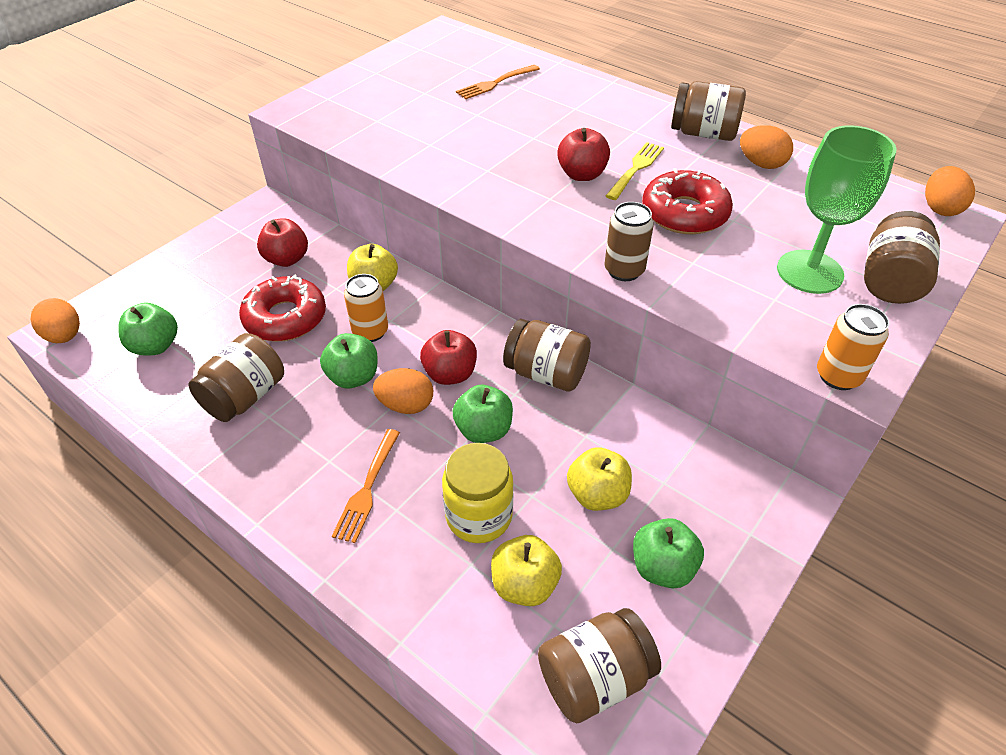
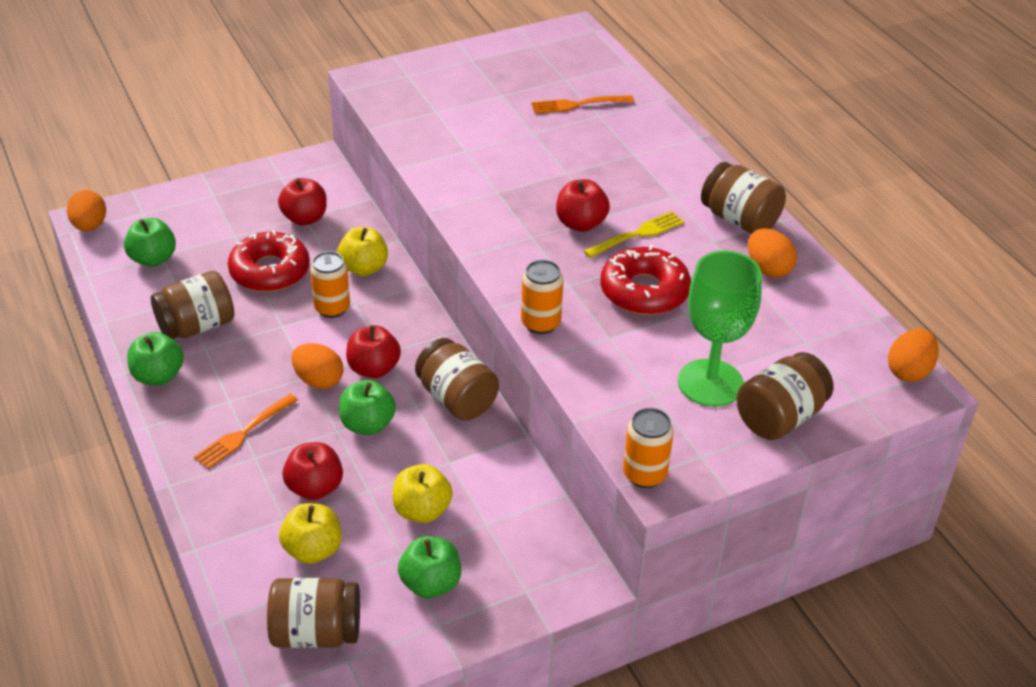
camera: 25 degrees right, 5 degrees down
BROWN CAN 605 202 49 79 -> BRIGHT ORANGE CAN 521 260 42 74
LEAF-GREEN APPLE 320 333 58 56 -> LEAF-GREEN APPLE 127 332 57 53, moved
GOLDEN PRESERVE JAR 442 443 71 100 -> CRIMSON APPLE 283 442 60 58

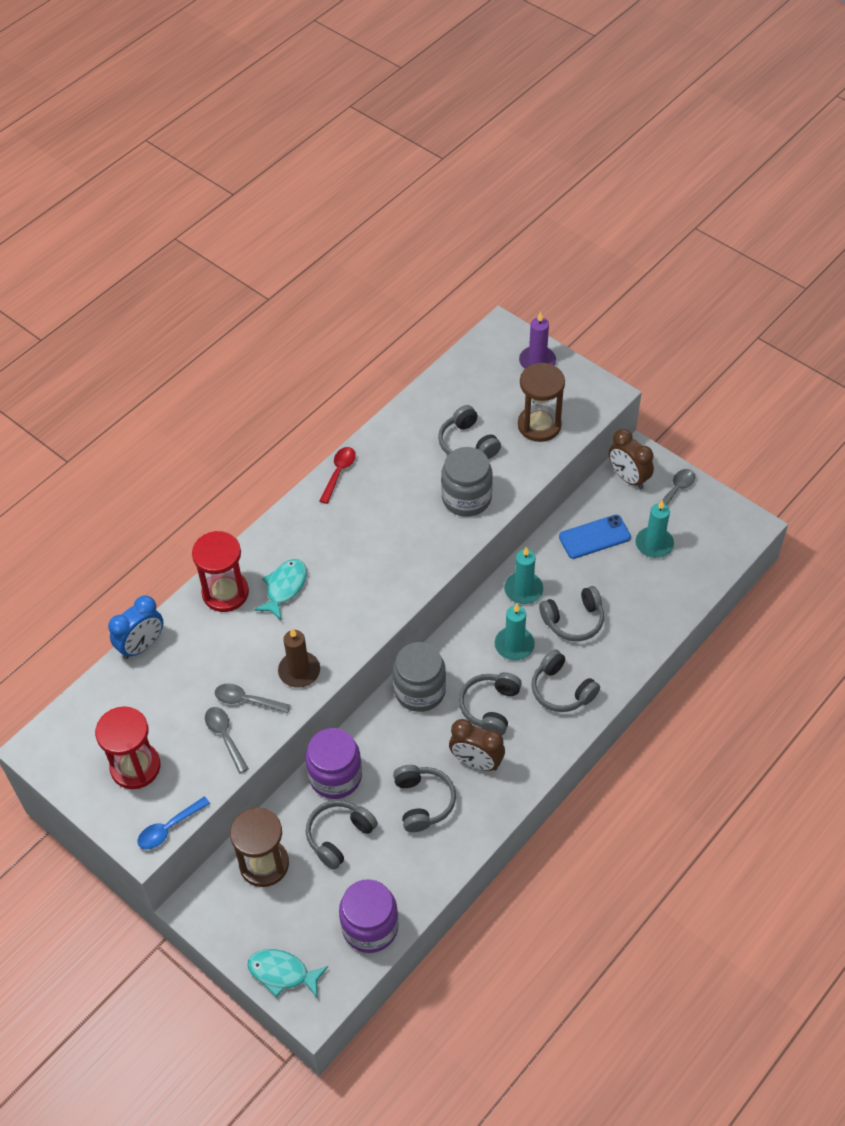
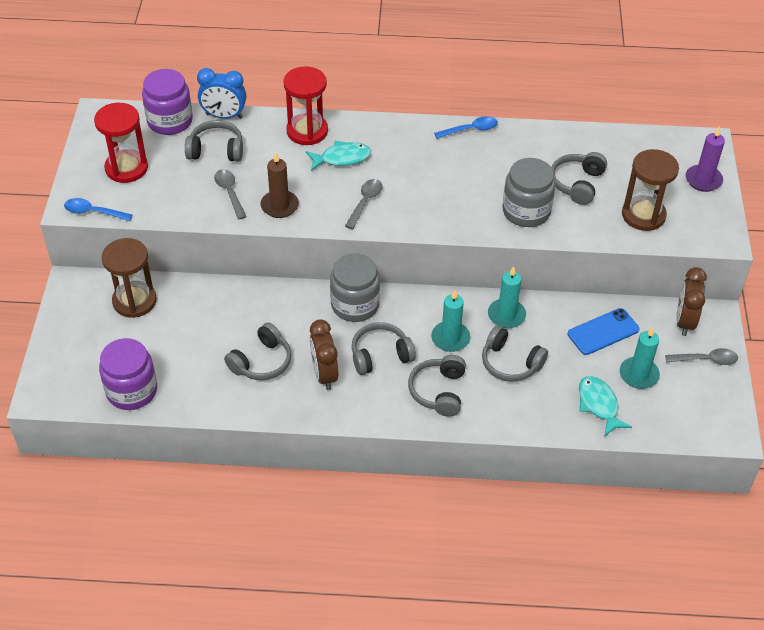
camera: 50 degrees right, 5 degrees down
CRIMSON TEASPOON 320 447 36 57 -> BLUE TEASPOON 434 116 64 23
BLUE PHONE 559 515 72 44 -> BLUE PHONE 568 308 72 47, 60 degrees counterclockwise
GRAY TEASPOON 205 707 44 66 -> GRAY TEASPOON 345 179 37 50, moved
PURPLE PRESERVE JAR 305 728 57 71 -> PURPLE PRESERVE JAR 142 69 51 66, moved
GRAY HEADSET 306 800 72 70 -> GRAY HEADSET 185 120 58 42, moved
AQUA FISH 248 949 80 49 -> AQUA FISH 579 376 53 60, moved

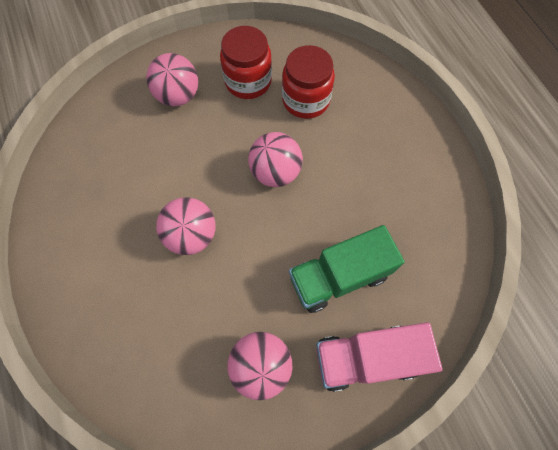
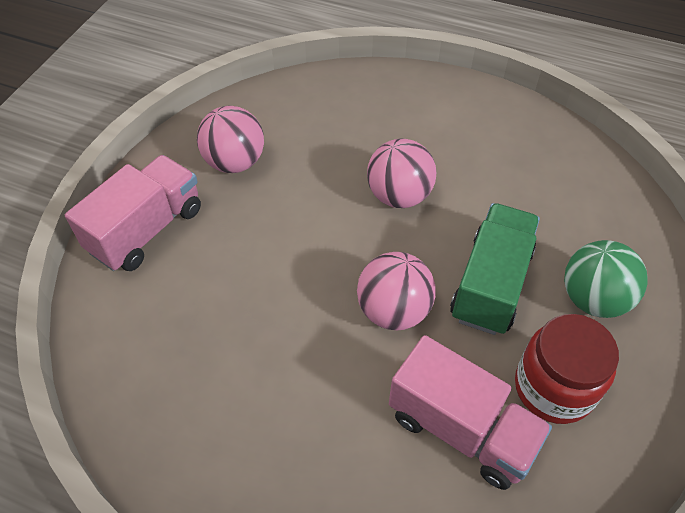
camera: 135 degrees right, 15 degrees down
CRIMSON PRESERVE JAR 282 45 53 74 -> ROSY TOY TRUCK 389 335 163 155
ROSY SPHERE 146 53 52 53 -> LEAF-GREEN SPHERE 564 240 84 78
LEAF-GREEN TOY TRUCK 289 225 116 88 -> LEAF-GREEN TOY TRUCK 450 203 90 132, moved

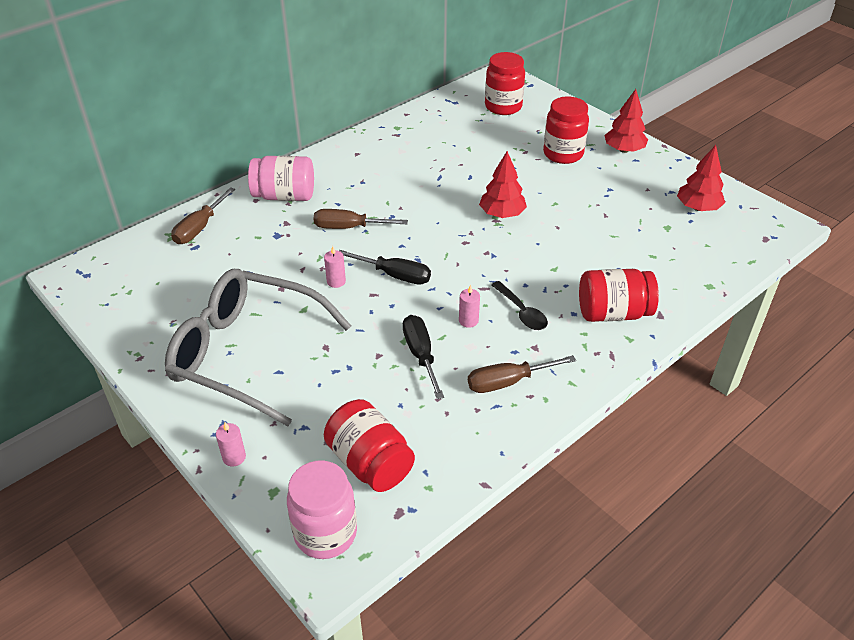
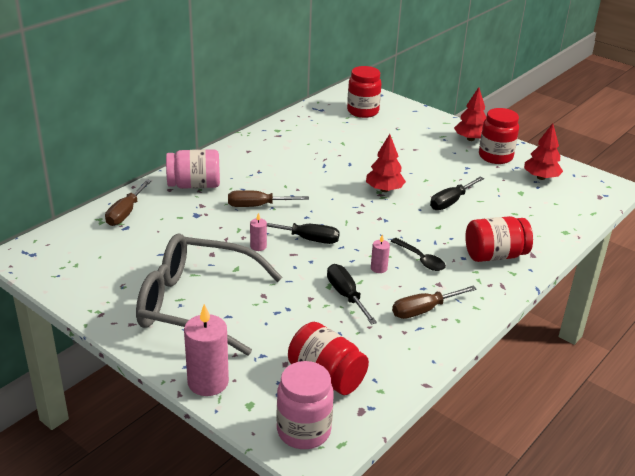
camera: 10 degrees left, 10 degrees down
CRIMSON PRESERVE JAR 543 96 46 68 -> CRIMSON PRESERVE JAR 479 108 40 56, moved
ROSY WAX CANDLE 216 422 30 44 -> ROSY WAX CANDLE 184 304 45 92, x2.02
none -> EBONY HAND SCREWDRIVER 430 177 54 33

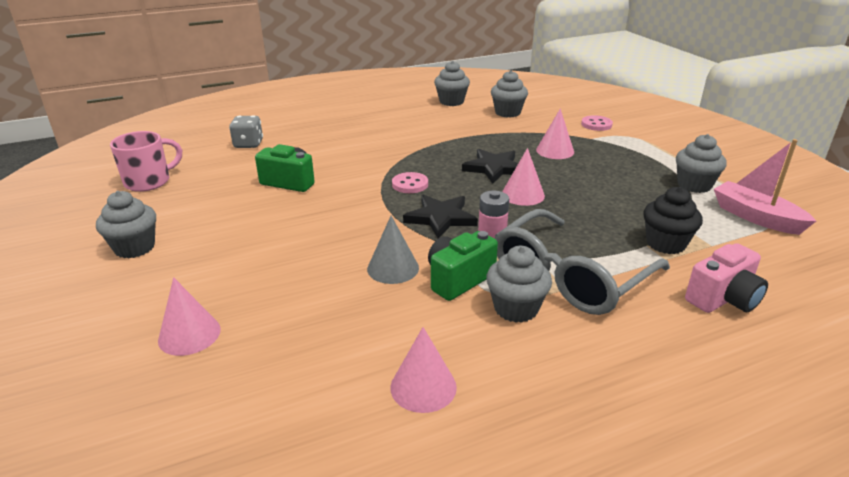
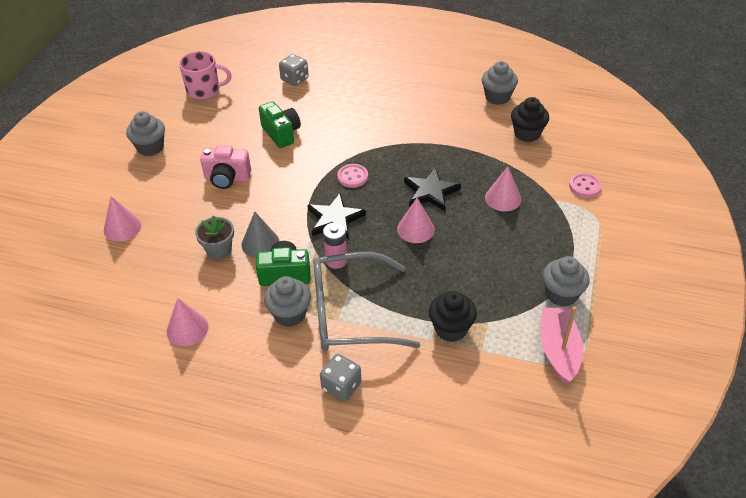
camera: 40 degrees right, 15 degrees up
GRAY MUFFIN 491 70 37 48 -> EBONY MUFFIN 511 97 38 45
ROSY PHOTO CAMERA 685 243 83 70 -> ROSY PHOTO CAMERA 200 145 51 44, moved
none -> GRAY POTTED PLANT 195 215 39 45
none -> GRAY DIE 320 354 41 48

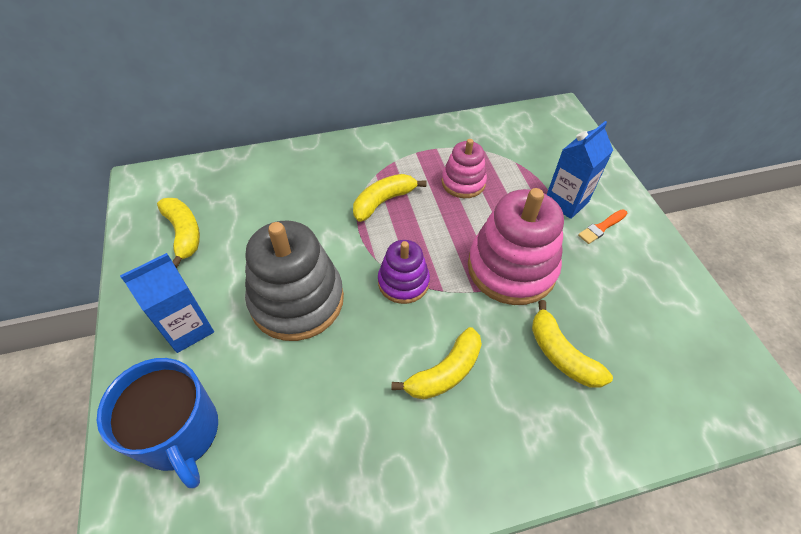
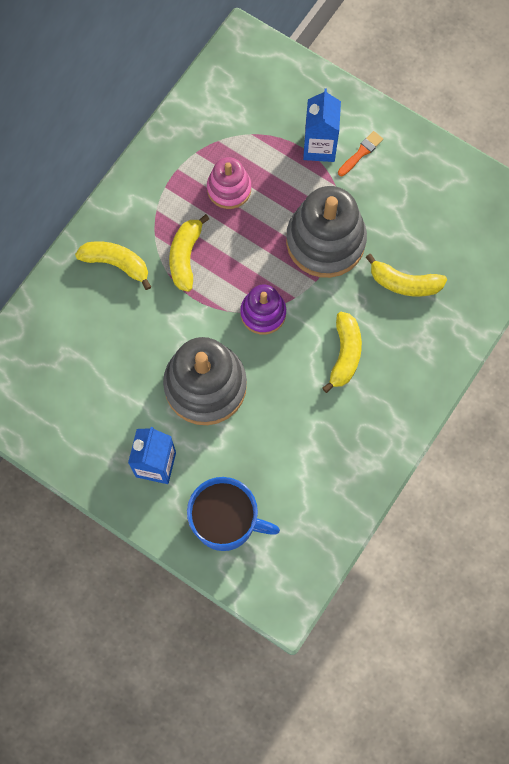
camera: 40 degrees left, 20 degrees up
ROSY RING STACKER 468 188 96 117 -> GRAY RING STACKER 286 186 81 92
GOLDEN BANANA 157 198 43 70 -> GOLDEN BANANA 75 241 76 49, moved
BRIGHT ORANGE PAINTBRUSH 578 209 49 35 -> BRIGHT ORANGE PAINTBRUSH 338 131 45 45, 150 degrees counterclockwise

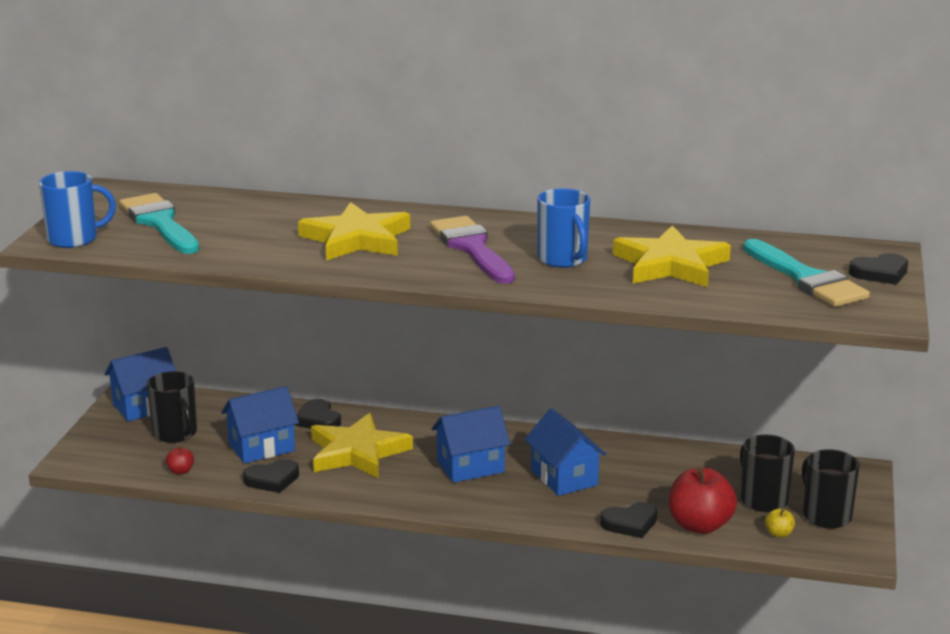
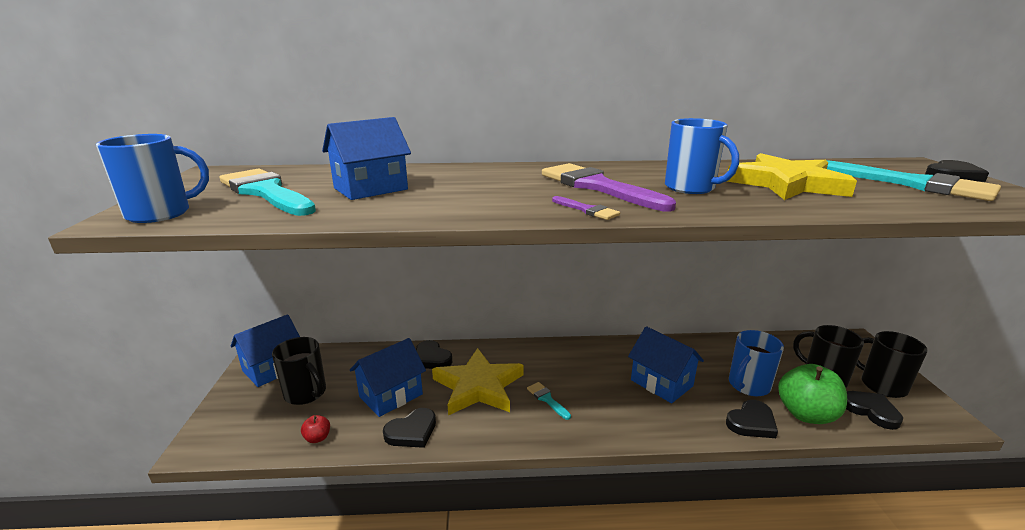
camera: 15 degrees left, 0 degrees up
GOLDEN FIVE-POINTED STAR 298 202 112 59 -> none
BLUE TOY HOUSE 431 406 79 77 -> BLUE TOY HOUSE 322 117 89 83, moved
CRIMSON APPLE 669 467 68 67 -> LEAF-GREEN APPLE 778 364 69 60
GOLDEN APPLE 765 508 30 30 -> EBONY HEART SHAPE 846 391 57 39
none -> PURPLE PAINTBRUSH 552 196 68 24
none -> BLUE COFFEE MUG 729 330 55 66
none -> AQUA PAINTBRUSH 527 382 44 38

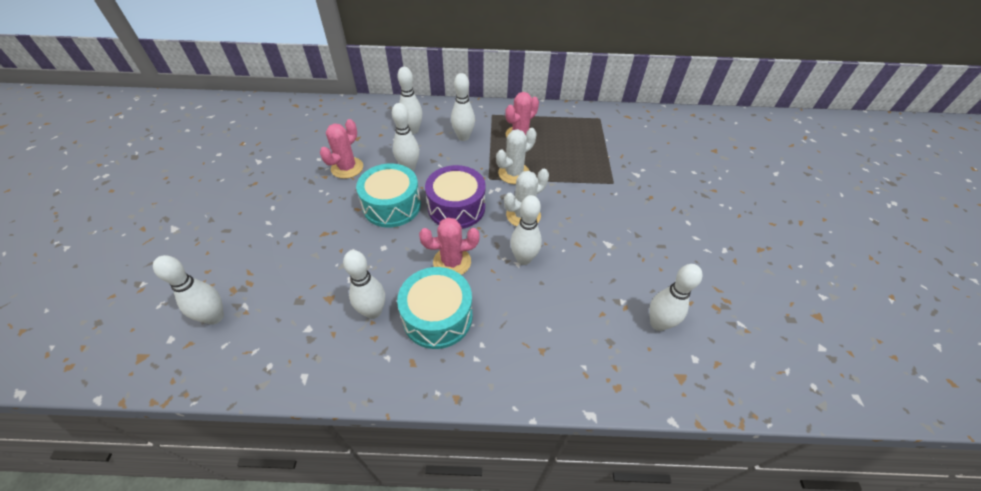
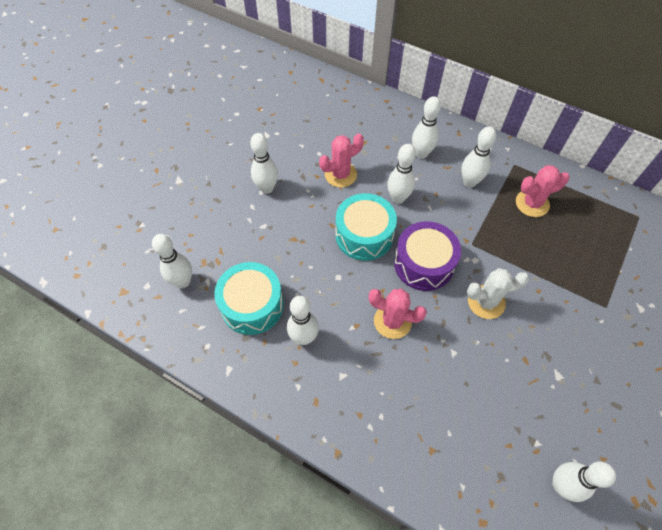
camera: 30 degrees right, 10 degrees up
WHITE SAGUARO CACTUS 496 128 40 56 -> none
WHITE BOWLING PIN 510 195 32 70 -> WHITE BOWLING PIN 250 133 28 61, moved
AQUA TOY DRUM 397 267 76 82 -> AQUA TOY DRUM 214 262 70 73, moved

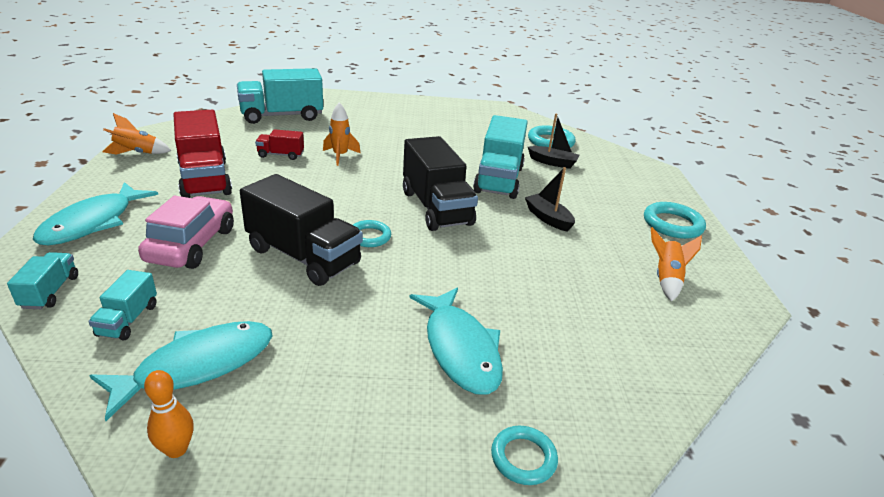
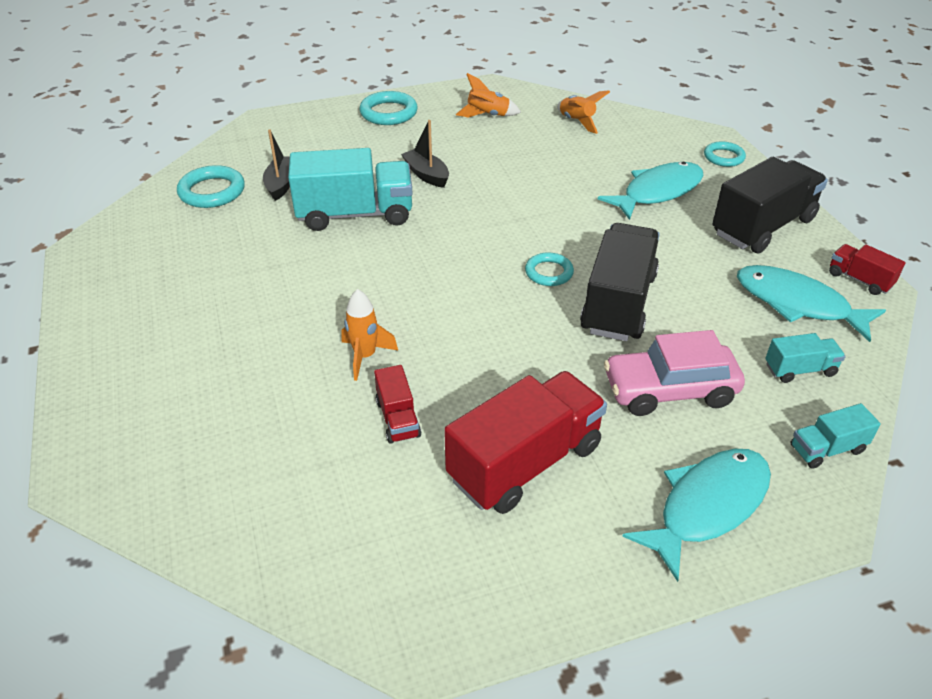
camera: 105 degrees left, 10 degrees up
AQUA TOY TRUCK 237 68 86 56 -> none
BRIGHT ORANGE SPACESHIP 102 113 69 42 -> BRIGHT ORANGE SPACESHIP 557 90 53 44, moved
EBONY TOY TRUCK 403 136 75 95 -> EBONY TOY TRUCK 712 157 116 96, moved
EBONY BOAT 525 167 50 65 -> EBONY BOAT 401 120 48 68, 105 degrees clockwise
AQUA FISH 33 182 125 63 -> AQUA FISH 622 449 149 133, 45 degrees counterclockwise
BRIGHT ORANGE BOWLING PIN 144 370 50 88 -> CRIMSON TOY TRUCK 829 244 77 51

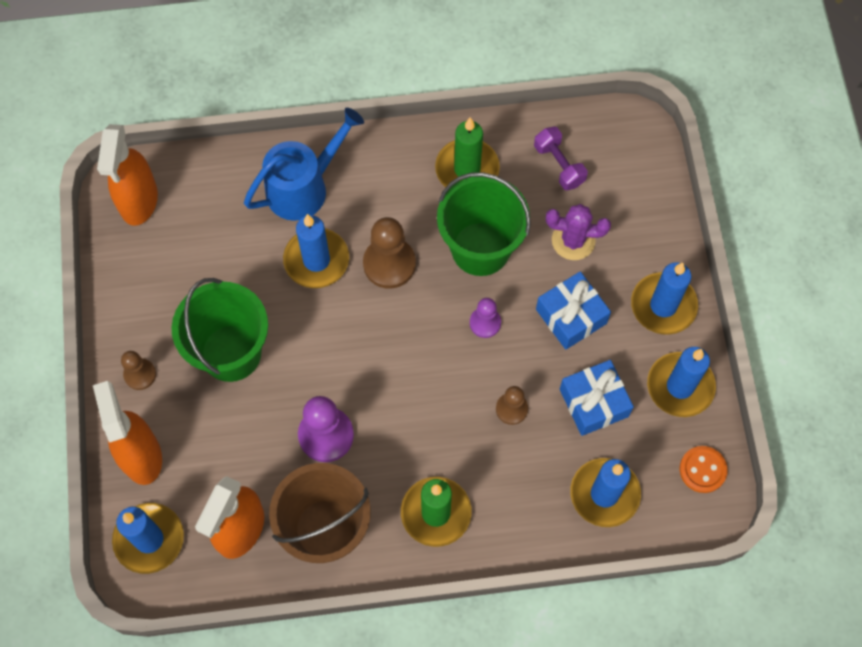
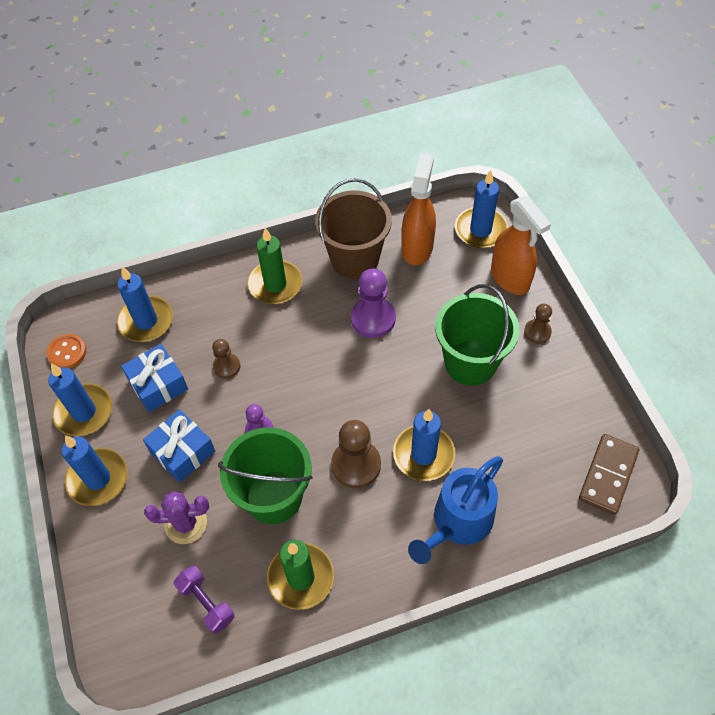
camera: 170 degrees right, 10 degrees down
BRIGHT ORANGE SPRAYER 97 124 61 102 -> BROWN DOMINO 579 434 60 81

